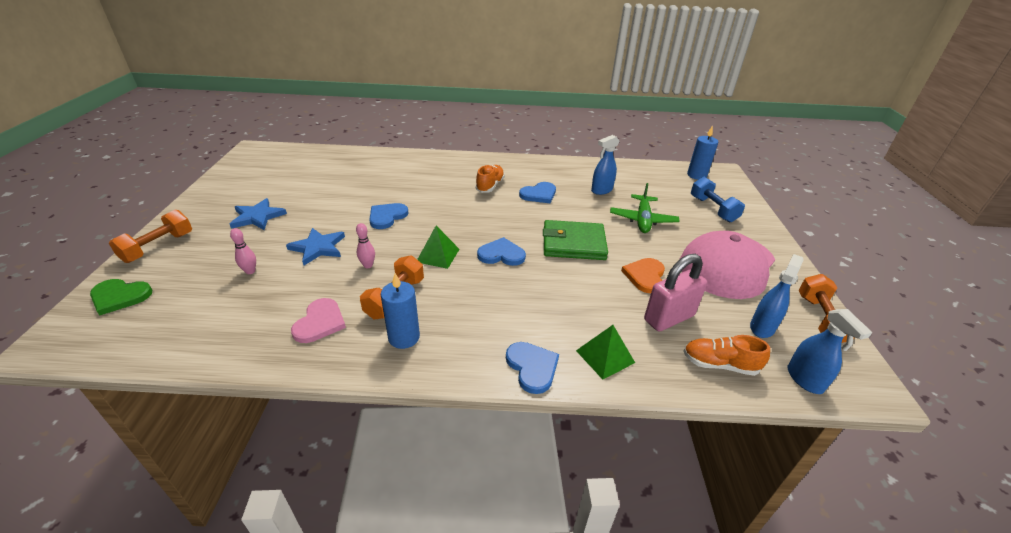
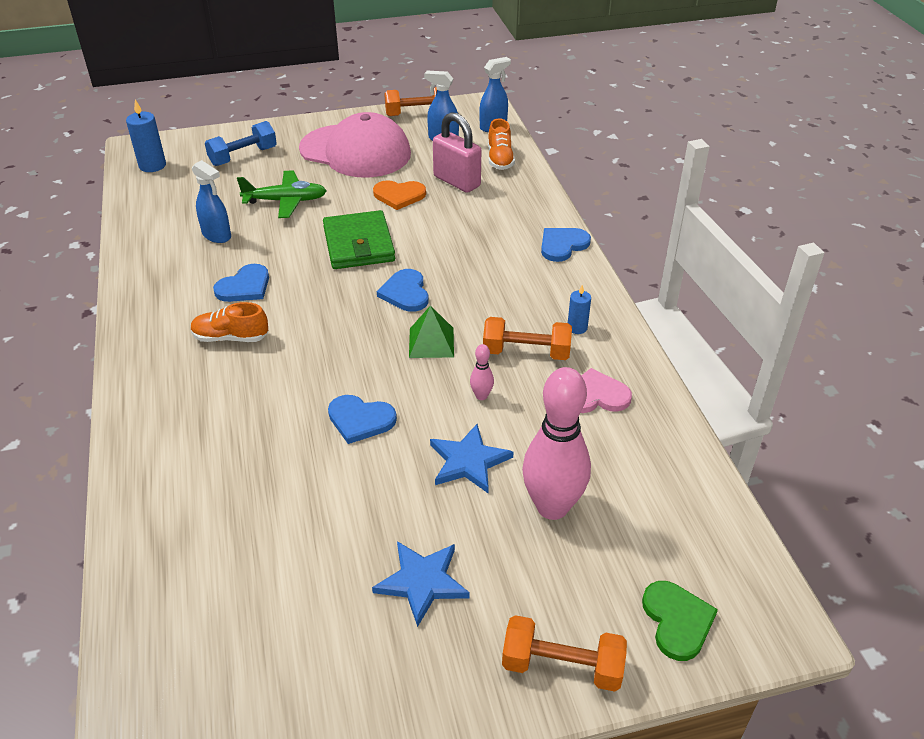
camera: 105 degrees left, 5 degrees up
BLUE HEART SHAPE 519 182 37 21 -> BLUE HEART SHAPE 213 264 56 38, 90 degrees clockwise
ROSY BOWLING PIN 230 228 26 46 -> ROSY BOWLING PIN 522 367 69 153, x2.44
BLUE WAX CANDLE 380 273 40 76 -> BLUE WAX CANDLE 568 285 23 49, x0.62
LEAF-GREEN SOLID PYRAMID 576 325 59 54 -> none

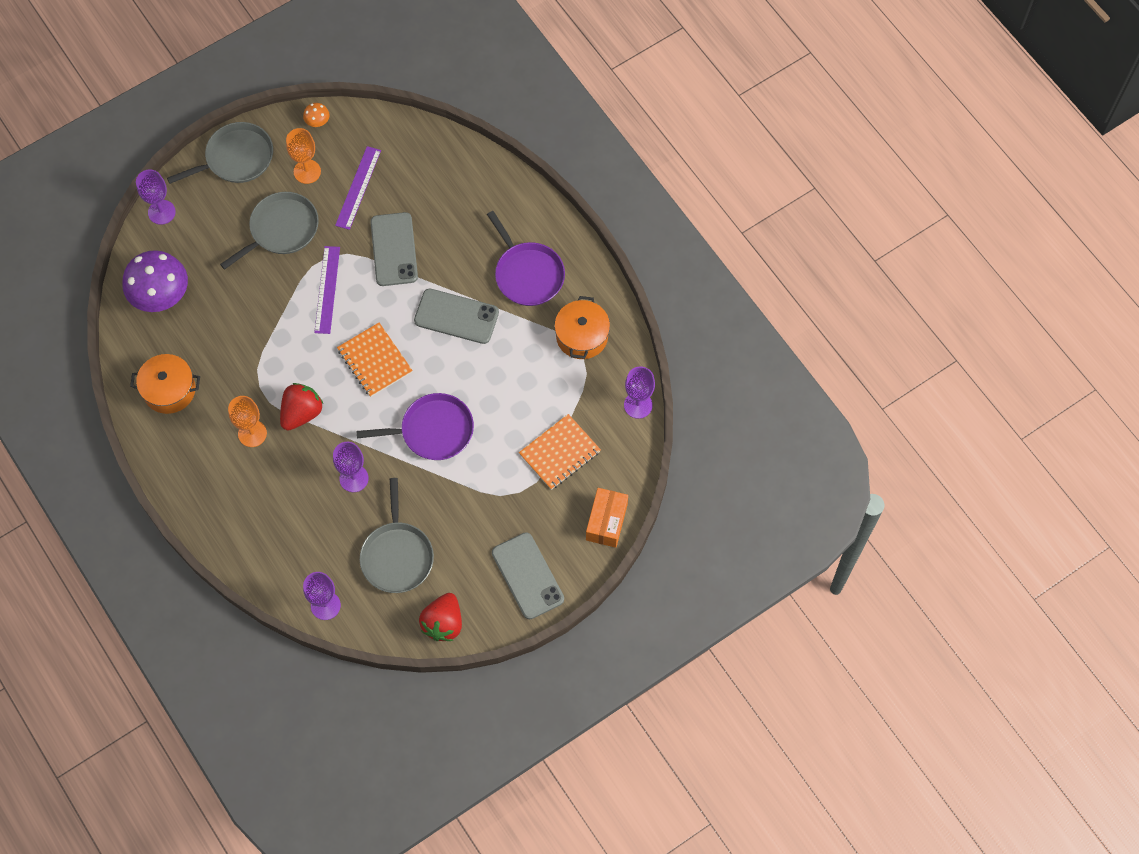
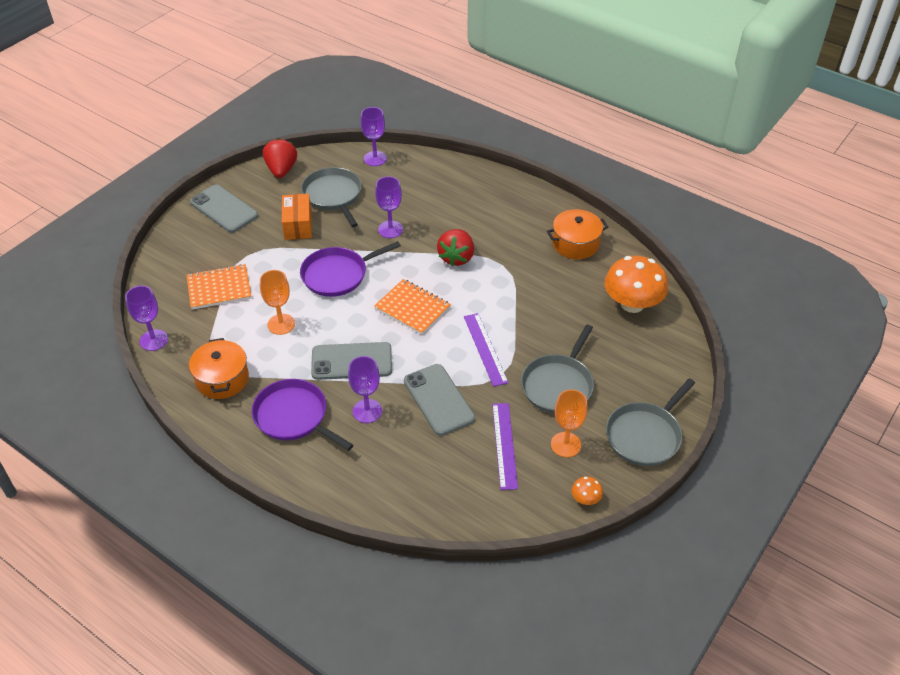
camera: 160 degrees right, 20 degrees down
PURPLE CHALICE 136 170 40 55 -> PURPLE CHALICE 348 356 34 67, moved
PURPLE MUSHROOM 123 250 65 62 -> BRIGHT ORANGE MUSHROOM 604 256 64 57
BRIGHT ORANGE CHALICE 228 396 39 51 -> BRIGHT ORANGE CHALICE 260 270 35 65, moved
BRIGHT ORANGE NOTEPAD 519 414 82 76 -> BRIGHT ORANGE NOTEPAD 186 264 65 46, 45 degrees clockwise
BRIGHT ORANGE BOX 586 488 42 60 -> BRIGHT ORANGE BOX 282 194 30 46, moved

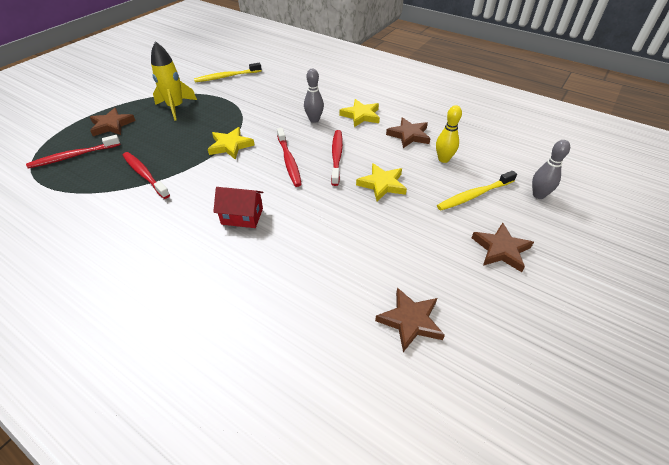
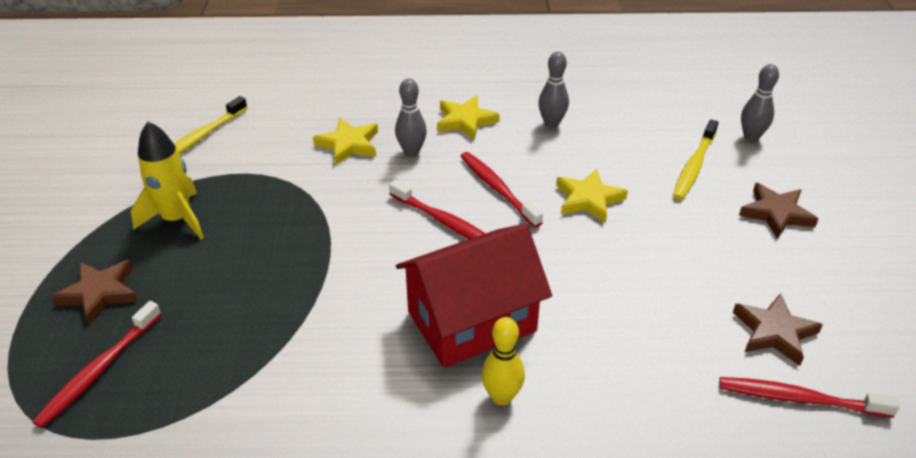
camera: 35 degrees left, 5 degrees down
GOLDEN BOWLING PIN 436 105 26 58 -> GOLDEN BOWLING PIN 482 317 43 88, moved
BROWN FIVE-POINTED STAR 386 117 45 31 -> GRAY BOWLING PIN 539 52 30 76
GOLDEN FIVE-POINTED STAR 208 127 46 33 -> GOLDEN FIVE-POINTED STAR 313 118 65 47, moved
CRIMSON TOOTHBRUSH 122 152 48 47 -> CRIMSON TOOTHBRUSH 719 377 181 41, moved
CRIMSON TOY HOUSE 213 187 50 41 -> CRIMSON TOY HOUSE 396 224 156 144, x1.91

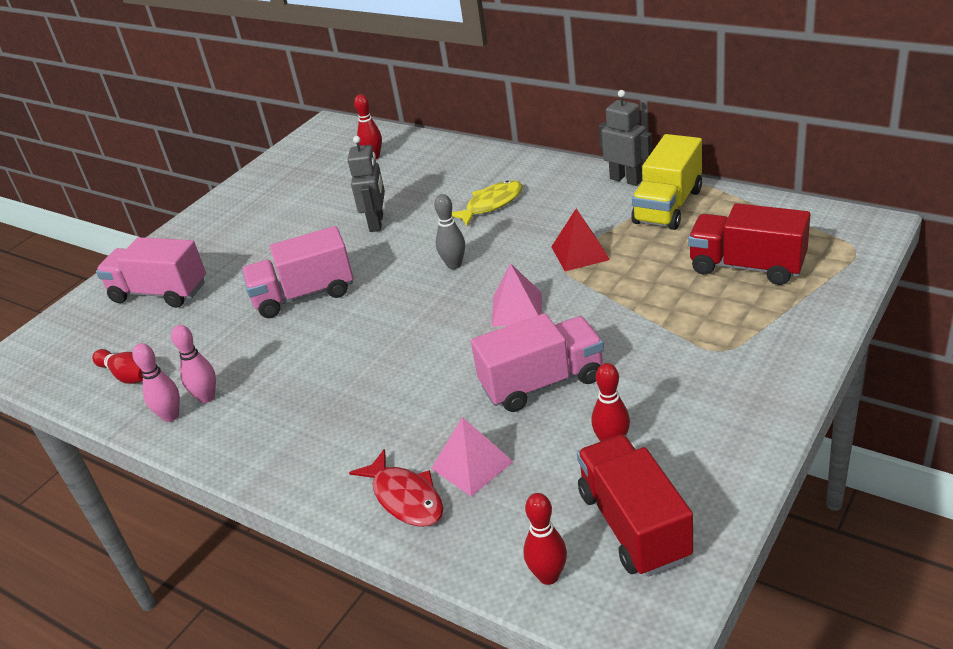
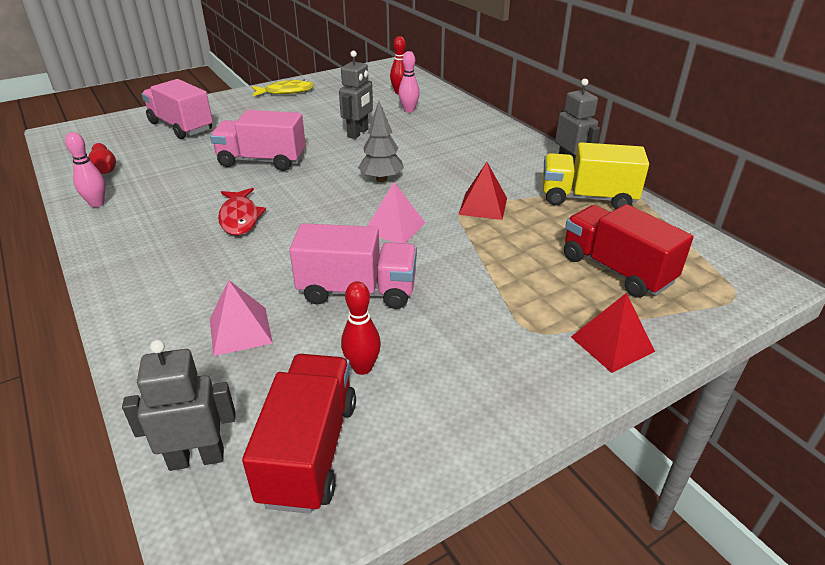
camera: 20 degrees right, 0 degrees up
GOLDEN TOY TRUCK 631 134 71 96 -> GOLDEN TOY TRUCK 543 142 106 67, 45 degrees clockwise
GOLDEN FISH 452 180 71 47 -> GOLDEN FISH 252 80 62 16, moved
GRAY BOWLING PIN 434 194 31 75 -> GRAY TOY TREE 358 101 46 81
ROSY BOWLING PIN 171 325 45 78 -> ROSY BOWLING PIN 398 51 22 62, moved
CRIMSON FISH 349 449 94 78 -> CRIMSON FISH 218 188 48 47, moved
CRIMSON BOWLING PIN 524 493 43 92 -> GRAY ROBOT FIGURE 122 340 113 131
none -> CRIMSON SOLID PYRAMID 571 293 84 80

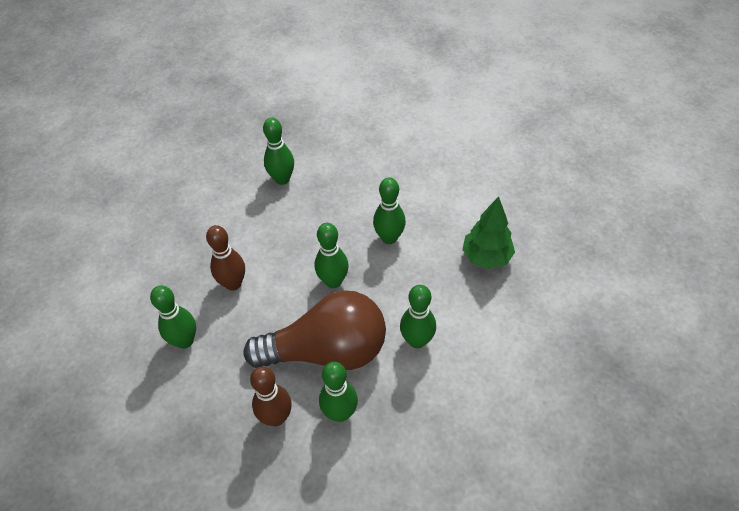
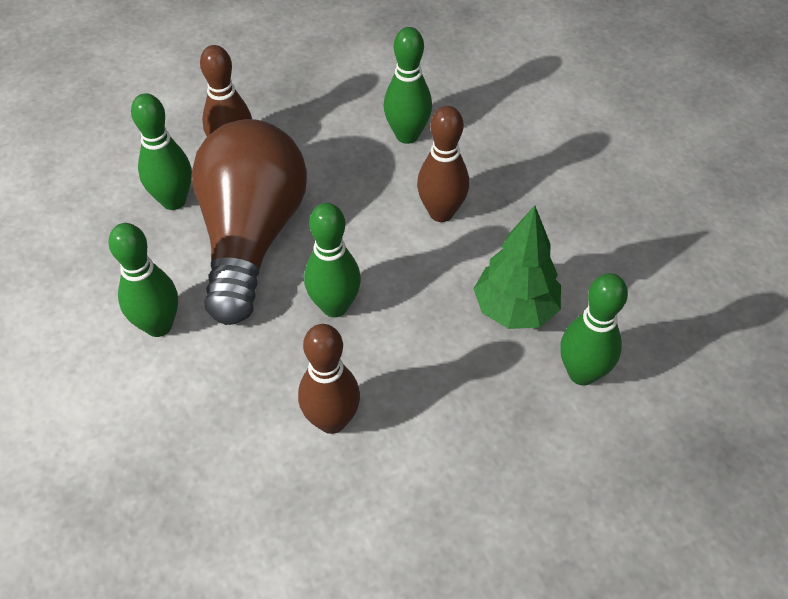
camera: 130 degrees right, 0 degrees up
LEAF-GREEN BOWLING PIN 373 177 33 67 -> BROWN BOWLING PIN 298 324 62 110
LEAF-GREEN TOY TREE 462 196 53 73 -> LEAF-GREEN TOY TREE 474 205 87 124, moved
BROWN LIGHT BULB 244 290 142 80 -> BROWN LIGHT BULB 192 119 115 206, 150 degrees clockwise

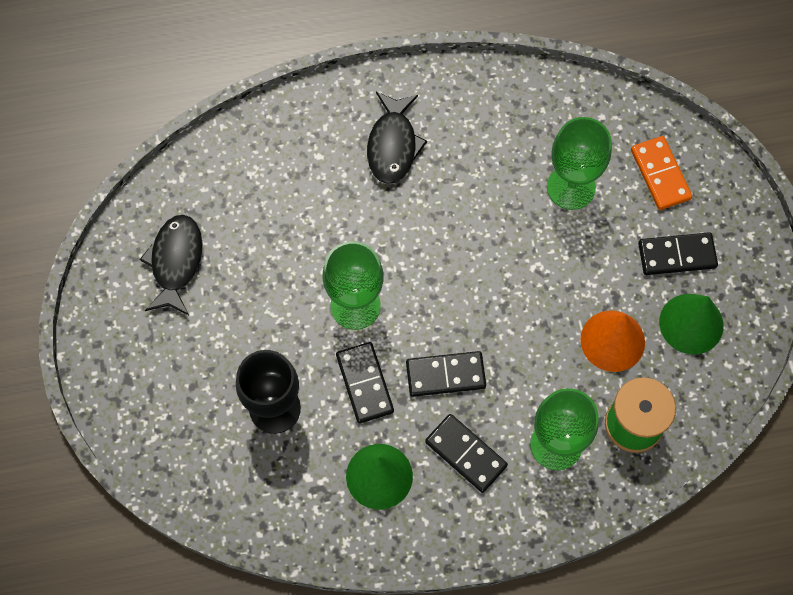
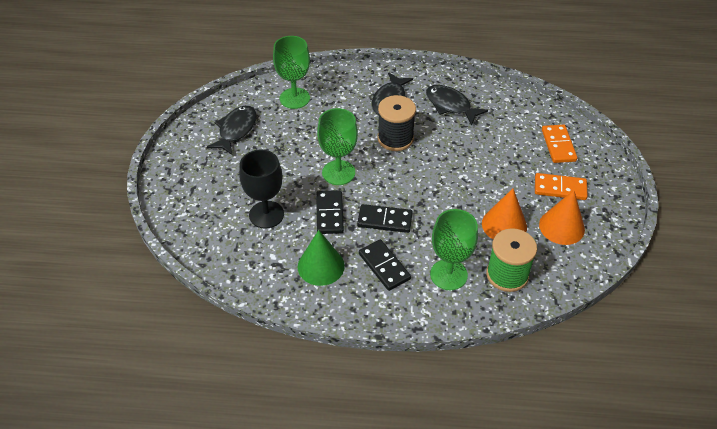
camera: 15 degrees right, 20 degrees down
LEAF-GREEN CHALICE 547 117 65 93 -> LEAF-GREEN CHALICE 273 36 37 73, moved
EBONY DOMINO 638 232 80 43 -> BRIGHT ORANGE DOMINO 535 173 53 27
LEAF-GREEN SOLID CONE 659 294 65 61 -> BRIGHT ORANGE SOLID CONE 539 190 46 55
none -> EBONY FISH 426 85 62 41
none -> EBONY BOBBIN 377 95 39 56

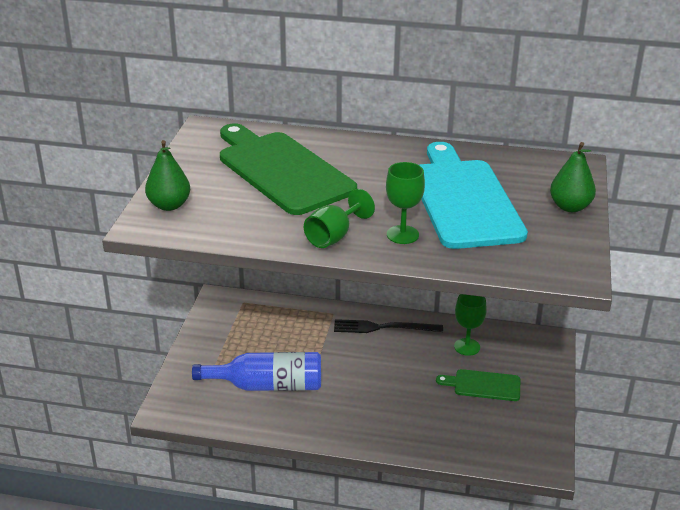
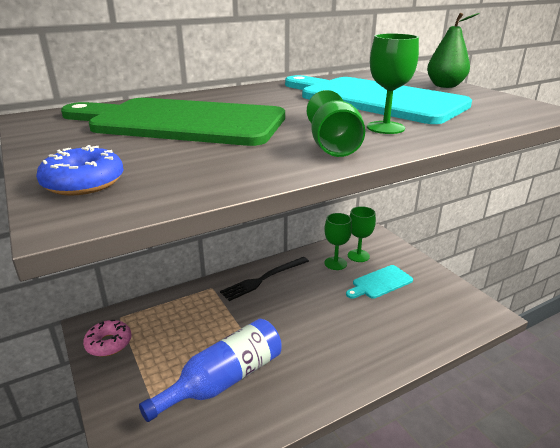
camera: 40 degrees left, 5 degrees down
LEAF-GREEN PEAR FRUIT 145 140 45 71 -> BLUE DOUGHNUT 36 145 88 51
LEAF-GREEN CHOPPING BOARD 436 369 84 32 -> AQUA CHOPPING BOARD 346 265 67 34
none -> LEAF-GREEN CHALICE 348 206 28 56
none -> ROSY DOUGHNUT 83 320 48 37

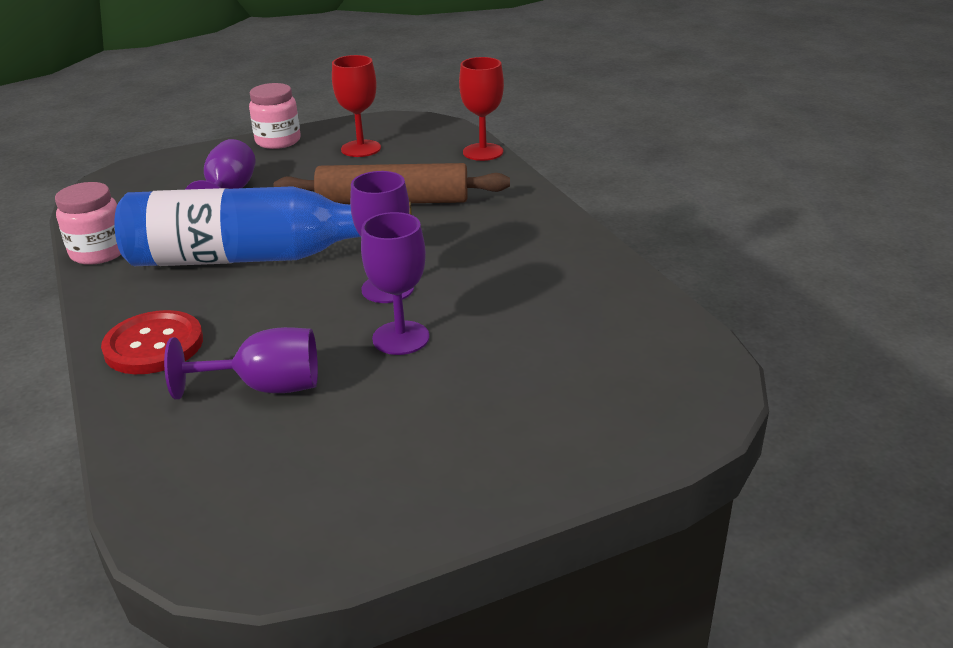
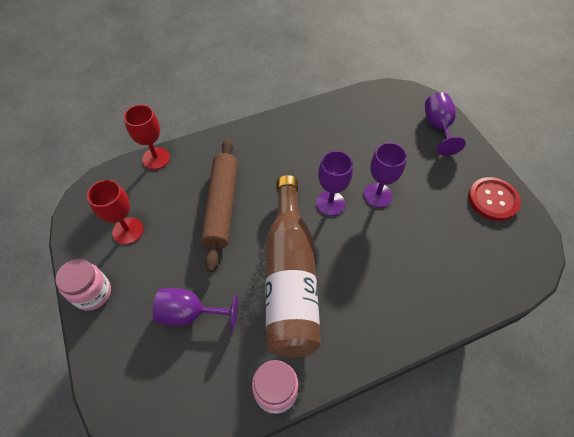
camera: 90 degrees left, 25 degrees up
BLUE BOTTLE 114 186 298 80 -> BROWN BOTTLE 265 175 56 182
CRIMSON BUTTON 101 310 102 64 -> CRIMSON BUTTON 468 177 53 44, moved
PURPLE CHALICE 164 327 154 73 -> PURPLE CHALICE 425 92 41 64, moved

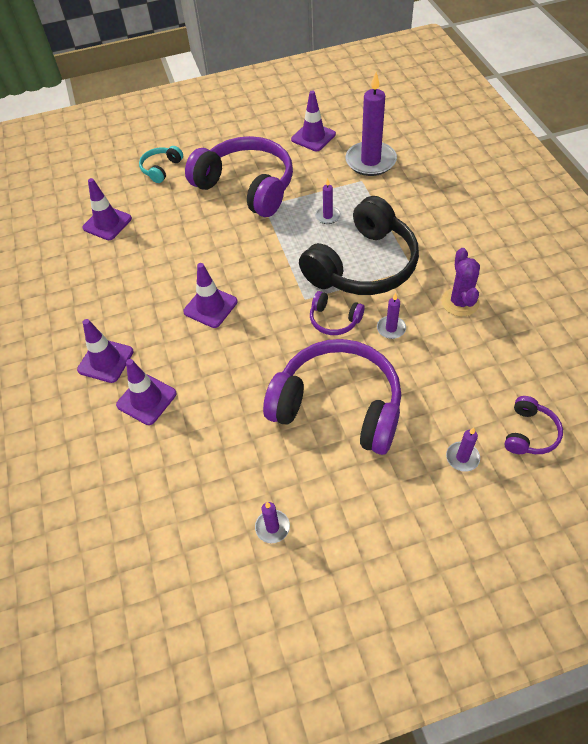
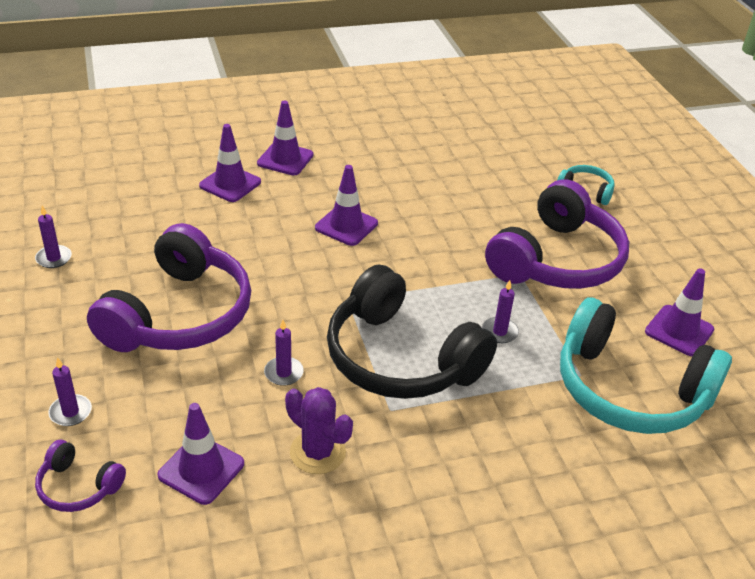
camera: 85 degrees right, 15 degrees down
PURPLE WAX CANDLE 345 72 52 104 -> AQUA HEADSET 560 298 172 136
PURPLE SAFETY CONE 82 178 50 62 -> PURPLE SAFETY CONE 157 403 87 102, moved
PURPLE SAGUARO CACTUS 441 248 39 69 -> PURPLE SAGUARO CACTUS 285 387 68 87, 45 degrees clockwise
PURPLE HEADSET 310 291 54 44 -> none

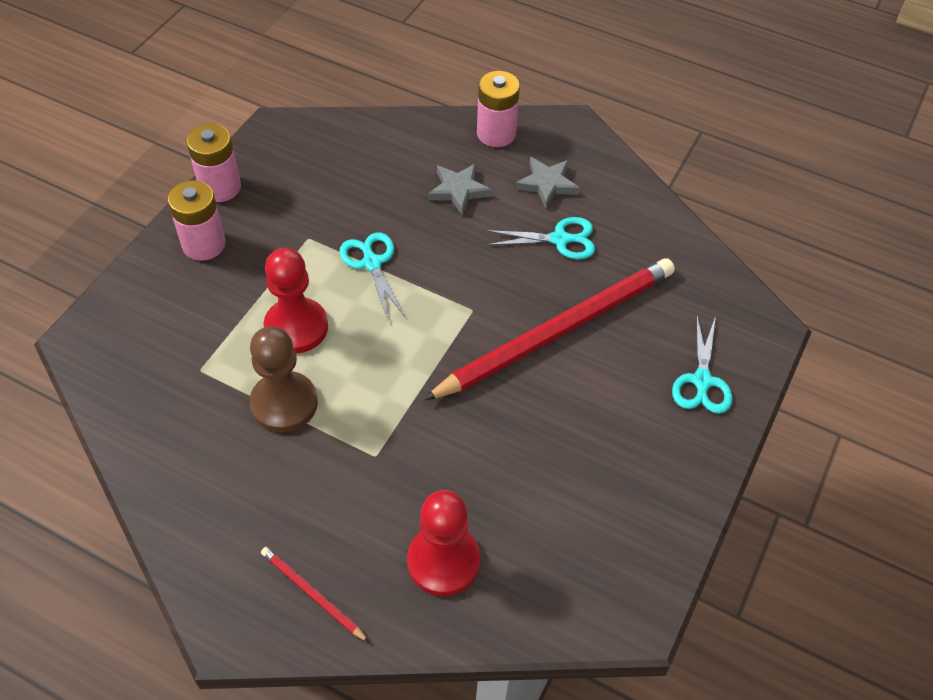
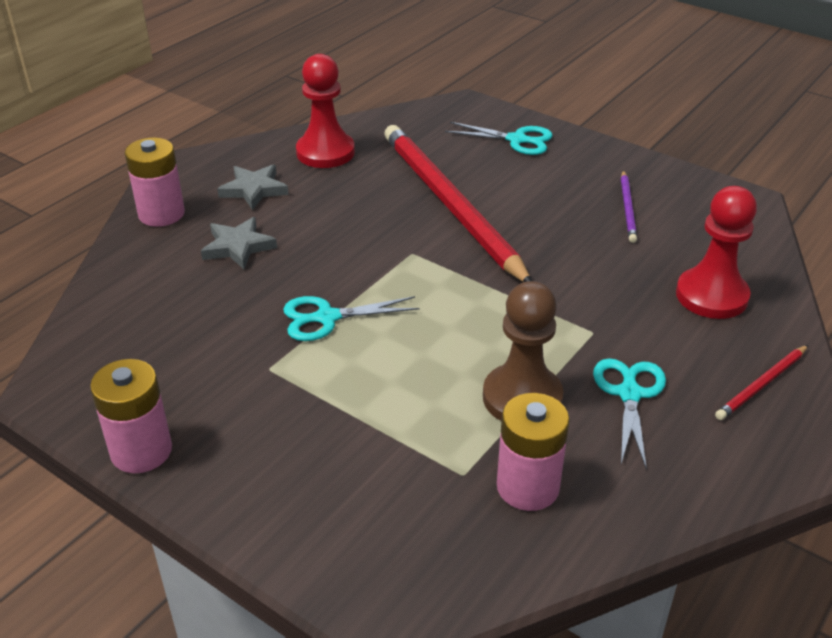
camera: 80 degrees left, 15 degrees down
ROSY AA BATTERY 168 180 58 81 -> ROSY AA BATTERY 497 393 73 118, moved
AQUA SCISSORS 485 217 110 42 -> AQUA SCISSORS 593 358 73 112, moved
CRIMSON GAME PAWN 263 248 65 105 -> CRIMSON GAME PAWN 296 54 59 114, moved
none -> PURPLE WOODEN PENCIL 621 170 16 73

